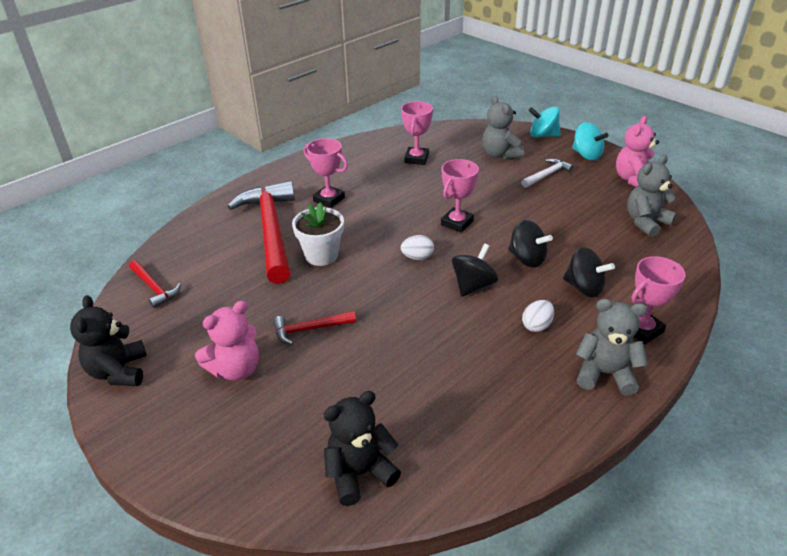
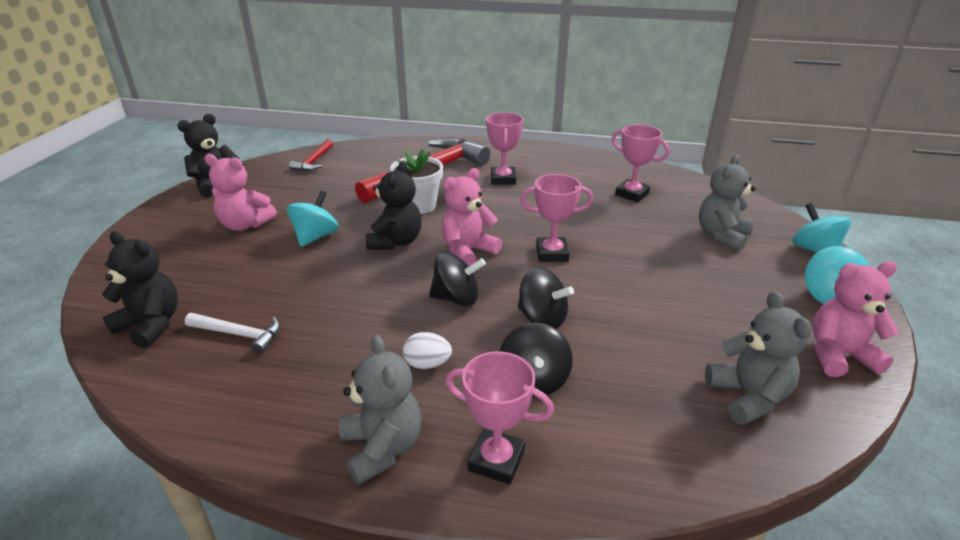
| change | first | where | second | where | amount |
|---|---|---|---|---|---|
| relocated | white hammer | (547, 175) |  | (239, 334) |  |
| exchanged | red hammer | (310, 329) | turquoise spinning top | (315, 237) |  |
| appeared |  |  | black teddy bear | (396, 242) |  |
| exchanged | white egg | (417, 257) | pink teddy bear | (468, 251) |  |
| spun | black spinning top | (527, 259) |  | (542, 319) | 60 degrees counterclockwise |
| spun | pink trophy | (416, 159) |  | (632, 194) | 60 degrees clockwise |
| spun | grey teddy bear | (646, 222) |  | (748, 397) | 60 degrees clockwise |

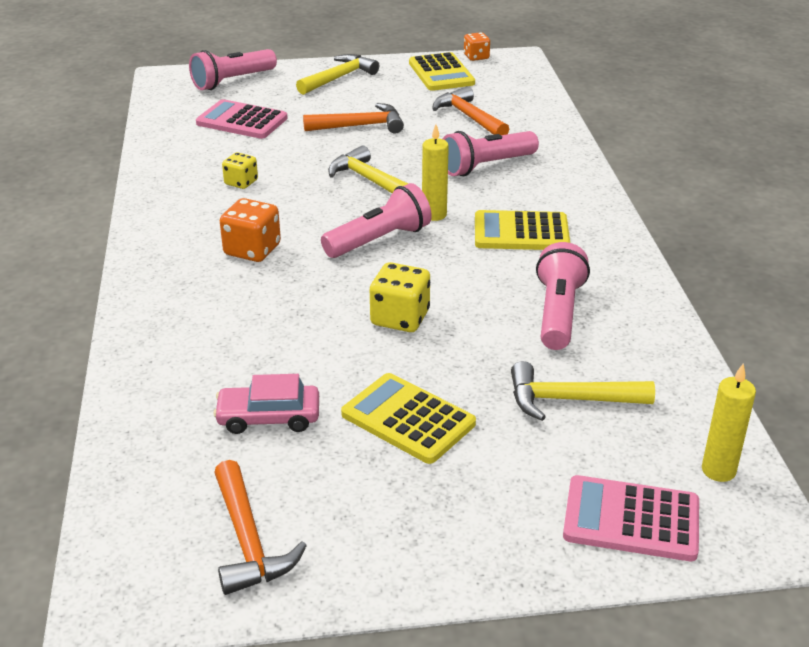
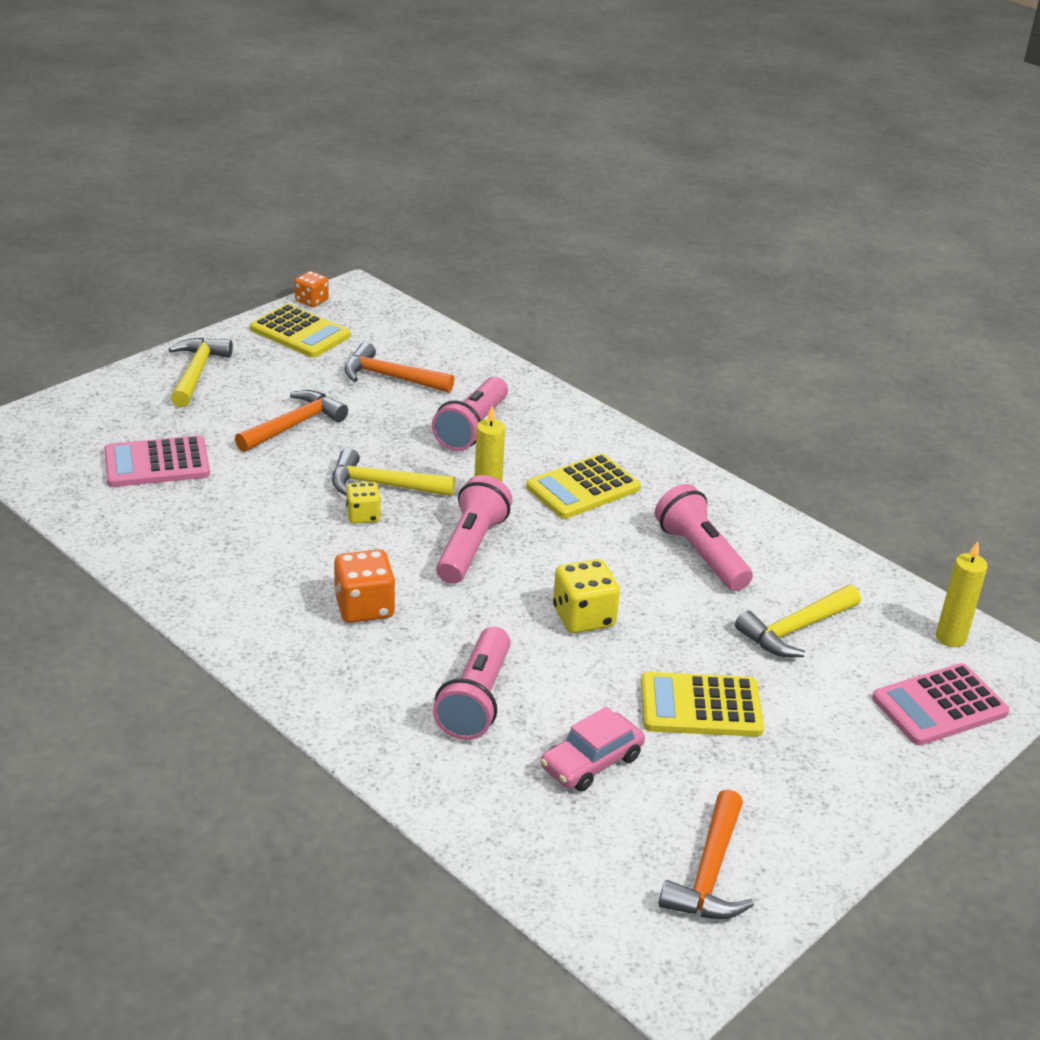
| change | first | where | second | where | amount |
|---|---|---|---|---|---|
| relocated | yellow dice | (241, 182) |  | (363, 516) |  |
| relocated | pink flashlight | (232, 81) |  | (476, 700) |  |
| spun | orange hammer | (248, 541) |  | (709, 873) | 75 degrees clockwise |

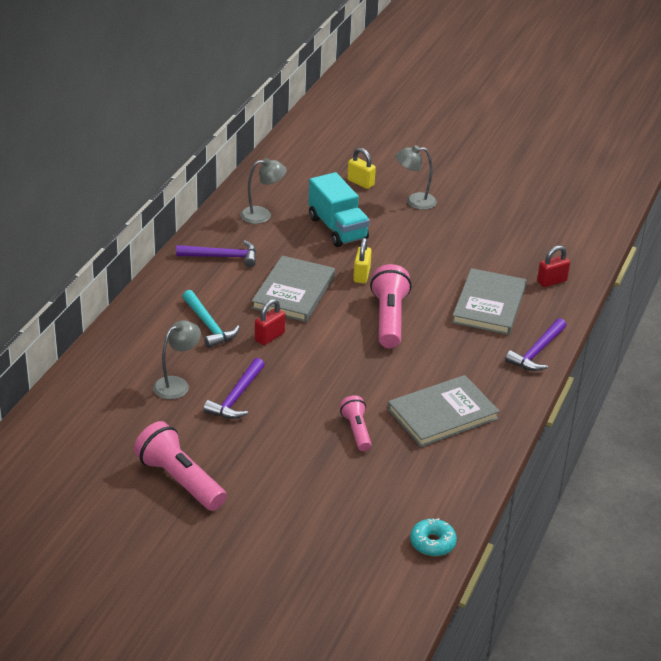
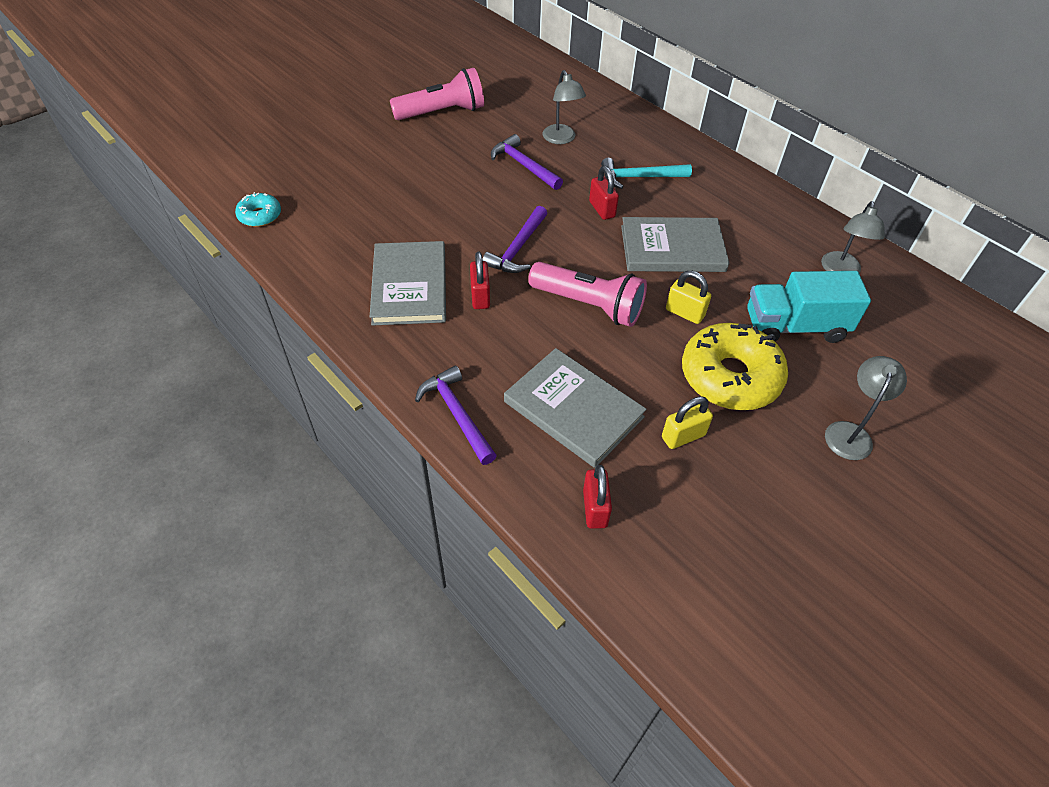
| change | first | where | second | where | amount |
|---|---|---|---|---|---|
| appeared |  |  | red padlock | (480, 296) |  |
| relocated | purple hammer | (222, 257) |  | (517, 248) |  |
| spun | grey book | (293, 292) |  | (672, 248) | 45 degrees counterclockwise |
| relocated | yellow padlock | (360, 183) |  | (683, 436) |  |
| appeared |  |  | yellow donut | (730, 376) |  |
| missing | pink flashlight | (356, 431) |  |  |  |

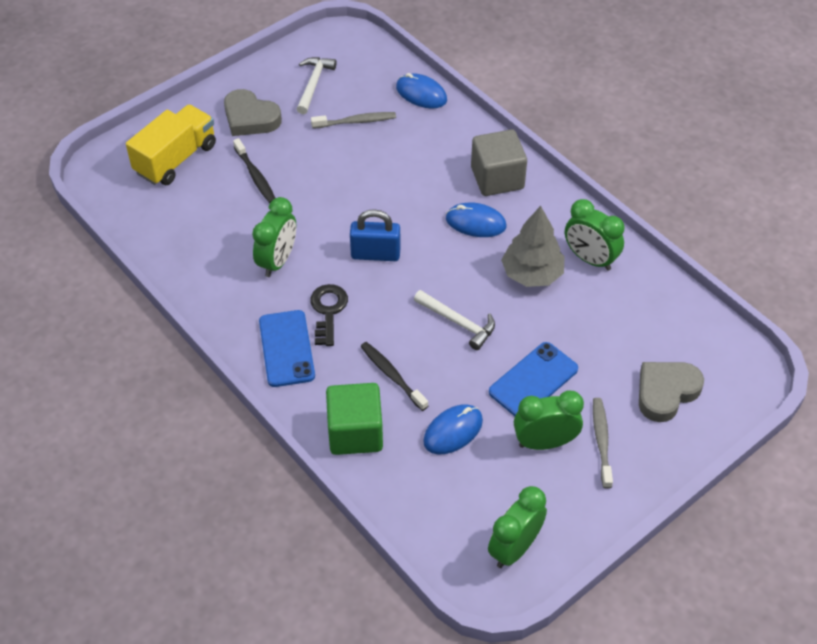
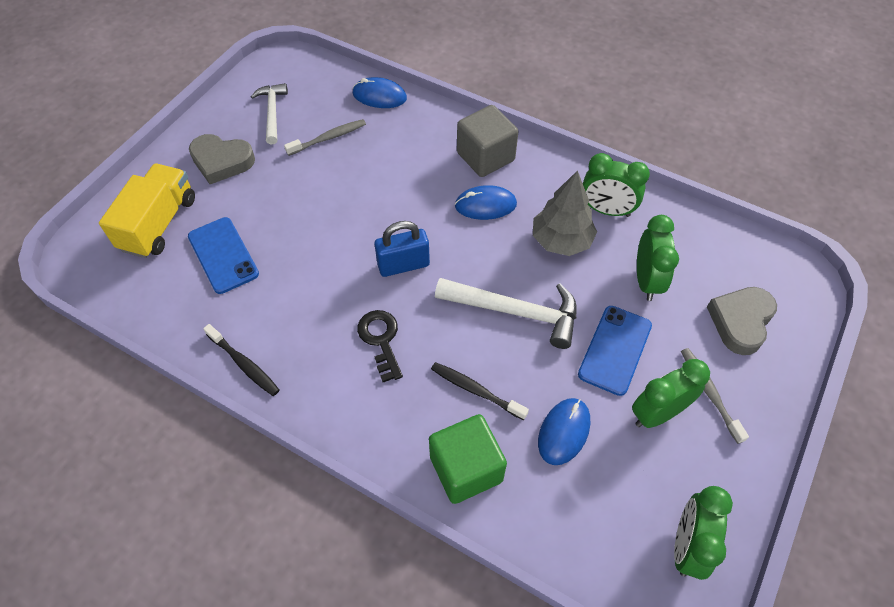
| change | first | where | second | where | amount |
|---|---|---|---|---|---|
| relocated | blue phone | (286, 348) |  | (223, 255) |  |
| relocated | black toothbrush | (255, 176) |  | (244, 364) |  |
| size | white hammer | (458, 322) |  | (515, 311) | x1.55 |
| relocated | green clock | (277, 261) |  | (646, 280) |  |

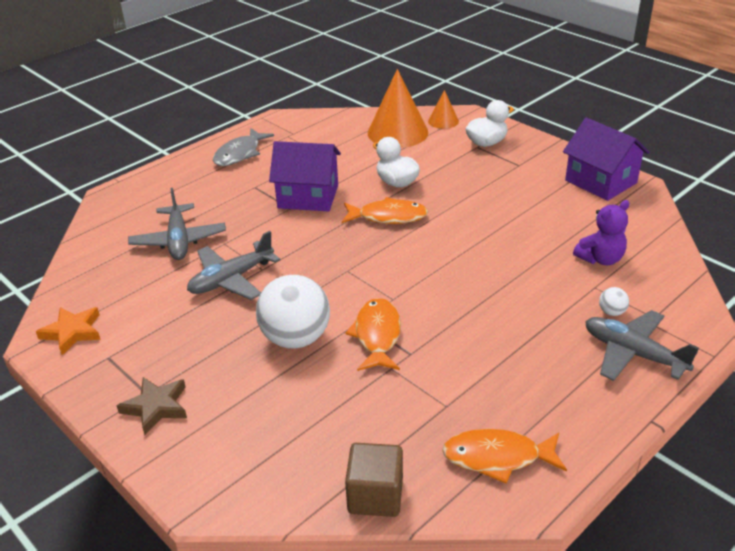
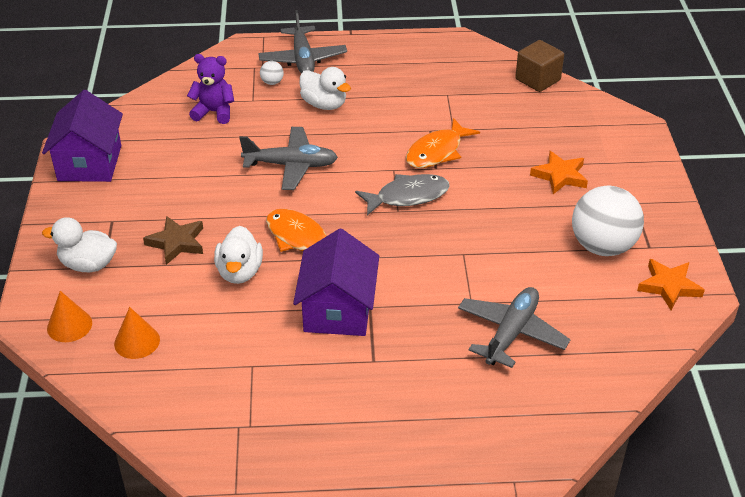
| change | first | where | second | where | amount |
|---|---|---|---|---|---|
| size | orange cone | (397, 132) |  | (137, 341) | x0.51 |
| relocated | brown star | (156, 407) |  | (176, 242) |  |
| relocated | grey plane | (231, 279) |  | (291, 165) |  |
| spun | purple house | (308, 196) |  | (338, 310) | 45 degrees clockwise |
| appeared |  |  | white duck | (324, 104) |  |
| relocated | grey fish | (240, 154) |  | (408, 196) |  |
| appeared |  |  | orange star | (560, 176) |  |
| relocated | white ball | (296, 338) |  | (602, 246) |  |
| missing | orange fish | (497, 457) |  |  |  |

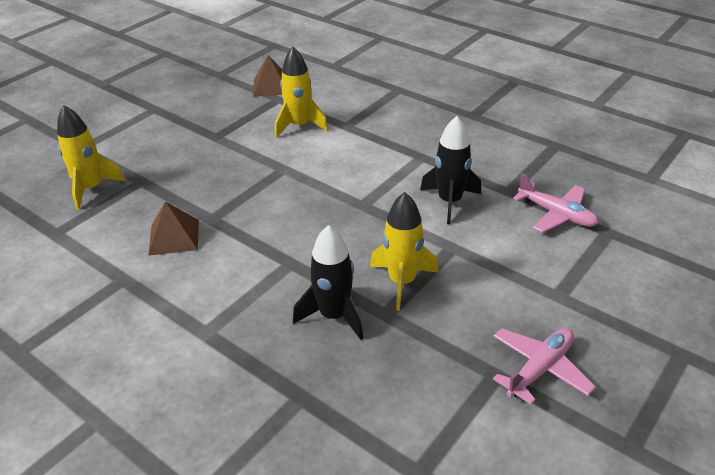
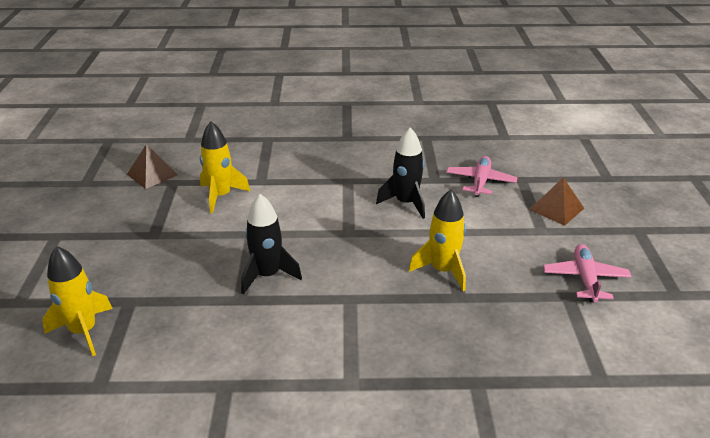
| change | first | where | second | where | amount |
|---|---|---|---|---|---|
| relocated | black rocket | (334, 316) |  | (268, 275) |  |
| spun | pink plane | (556, 214) |  | (480, 182) | 75 degrees counterclockwise |
| relocated | brown pyramid | (174, 237) |  | (556, 209) |  |

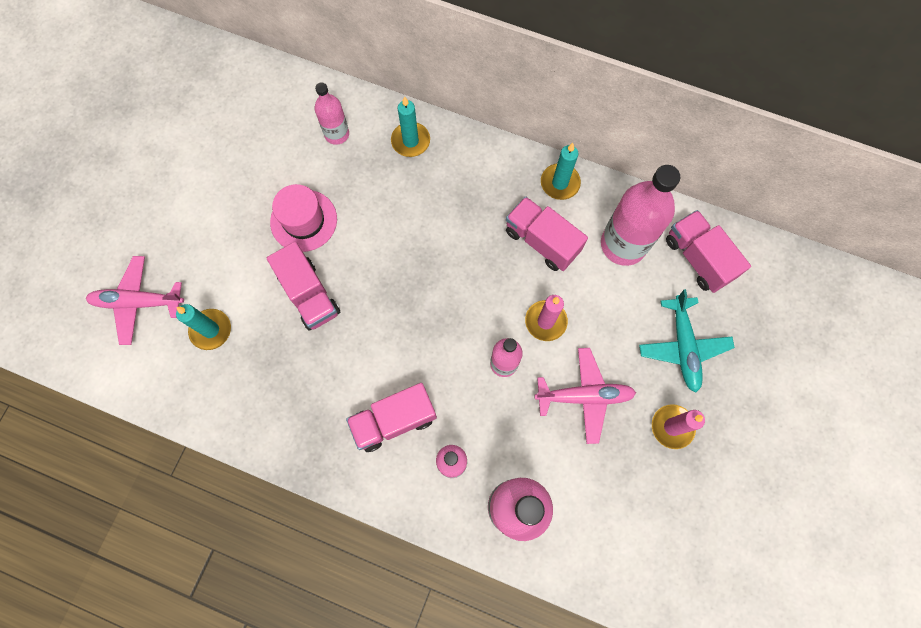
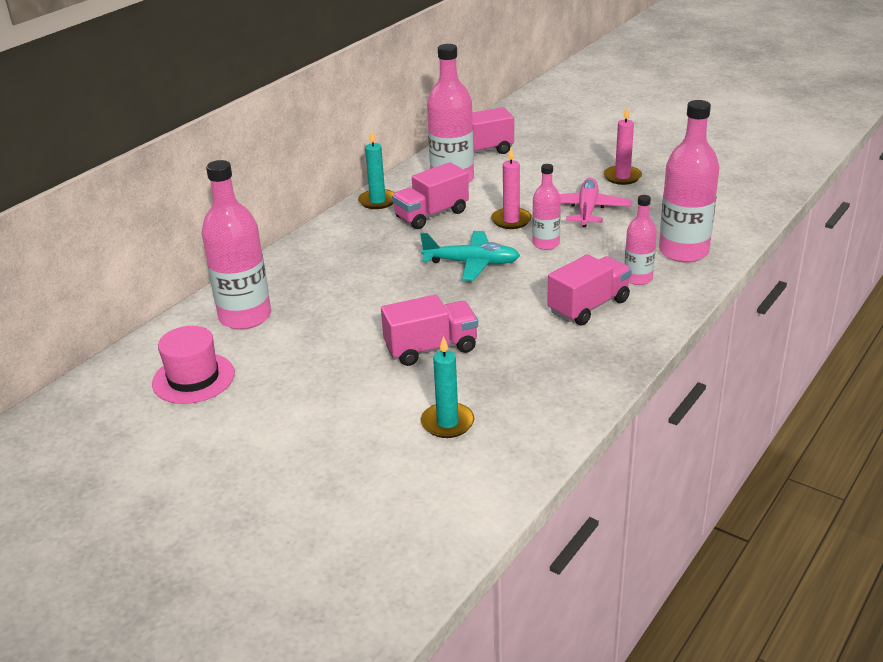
| change | first | where | second | where | amount |
|---|---|---|---|---|---|
| relocated | pink hat | (303, 220) |  | (193, 378) |  |
| size | pink bottle | (337, 134) |  | (245, 316) | x1.79 |
| relocated | turquoise plane | (683, 347) |  | (472, 263) |  |
| spun | pink truck | (394, 420) |  | (588, 306) | 120 degrees counterclockwise |
| missing | pink plane | (138, 302) |  |  |  |
| missing | turquoise candle | (410, 141) |  |  |  |

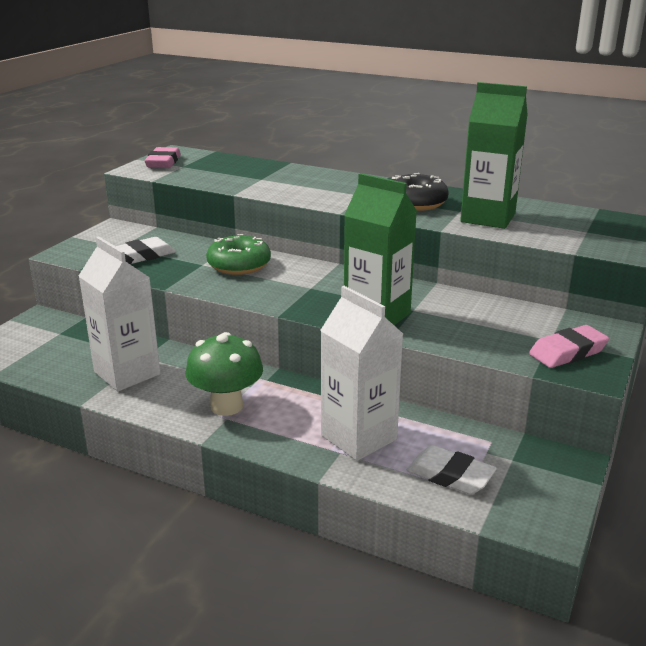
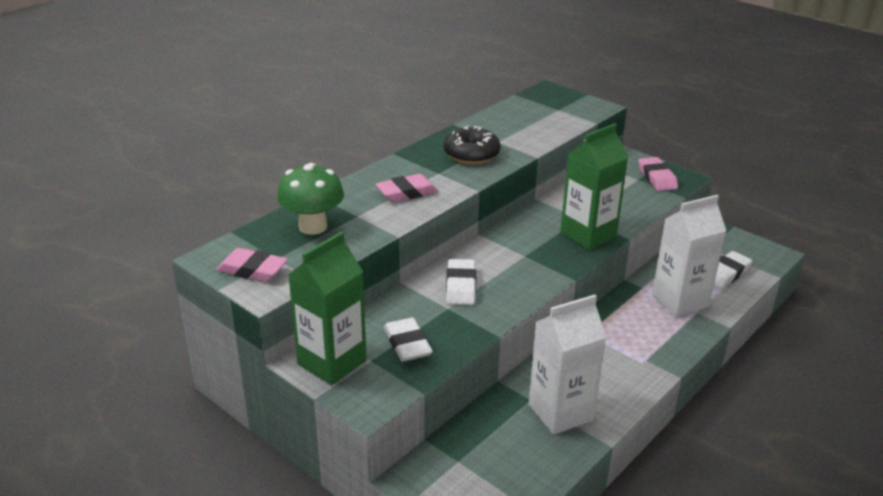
| change | first | where | second | where | amount |
|---|---|---|---|---|---|
| relocated | green mushroom | (226, 406) |  | (313, 227) |  |
| relocated | green carton | (488, 218) |  | (332, 362) |  |
| appeared |  |  | pink eraser | (407, 193) |  |
| exchanged | green donut | (239, 265) | white eraser | (461, 286) |  |

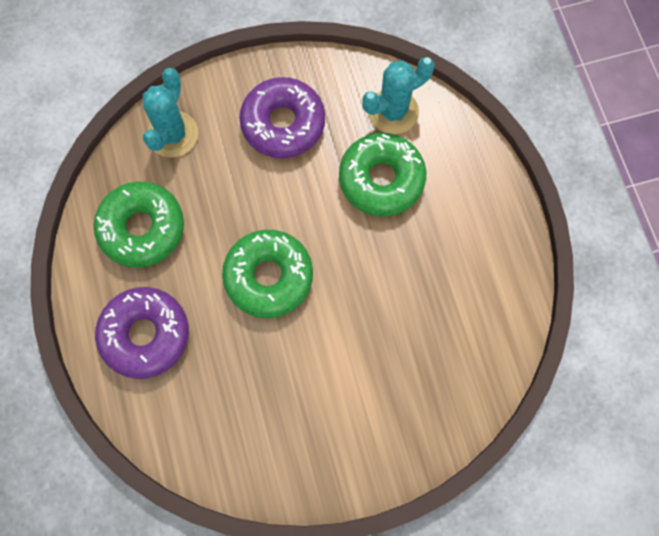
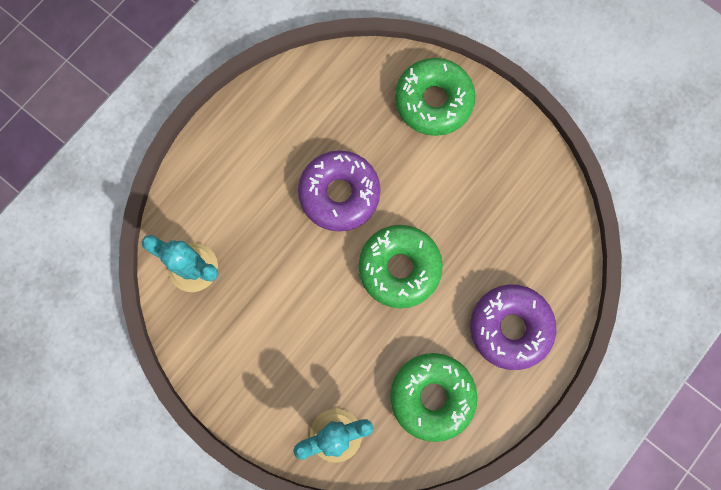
| change | first | where | second | where | amount |
|---|---|---|---|---|---|
| relocated | purple donut | (283, 123) |  | (339, 194) |  |
| relocated | green donut | (381, 179) |  | (433, 101) |  |

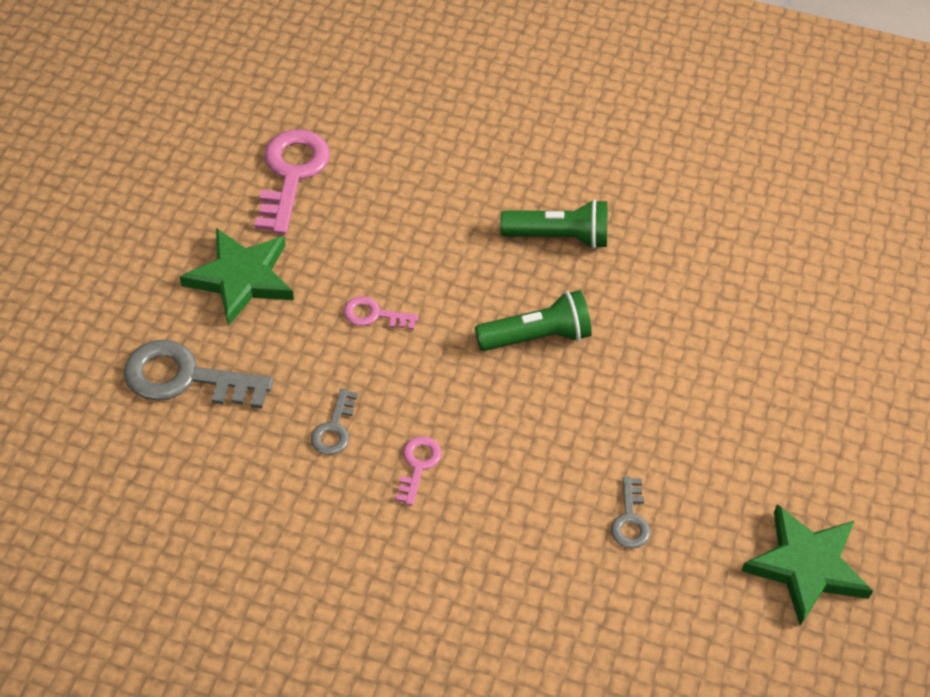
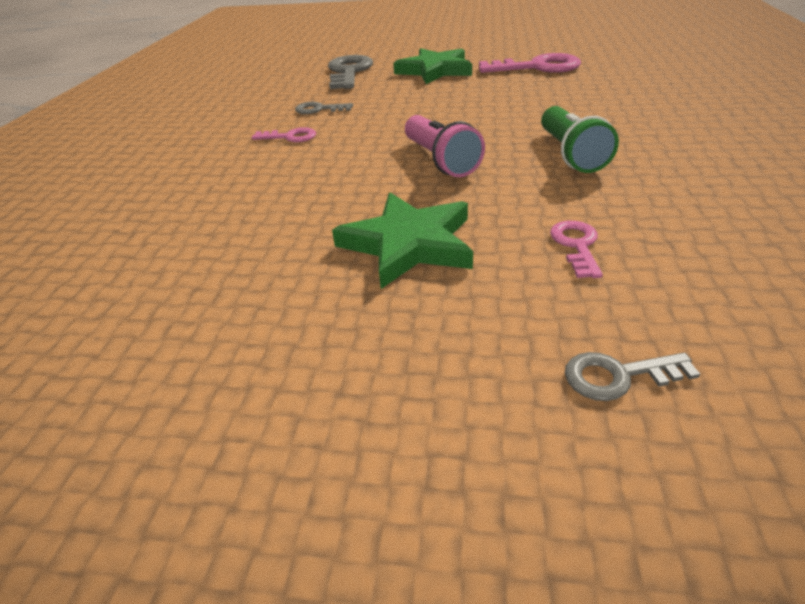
| change | first | where | second | where | amount |
|---|---|---|---|---|---|
| relocated | green star | (806, 566) |  | (408, 244) |  |
| colour | green flashlight | (536, 337) | pink flashlight | (440, 160) |  |
| relocated | pink key | (374, 315) |  | (576, 245) |  |
| relocated | grey key | (630, 519) |  | (618, 376) |  |

